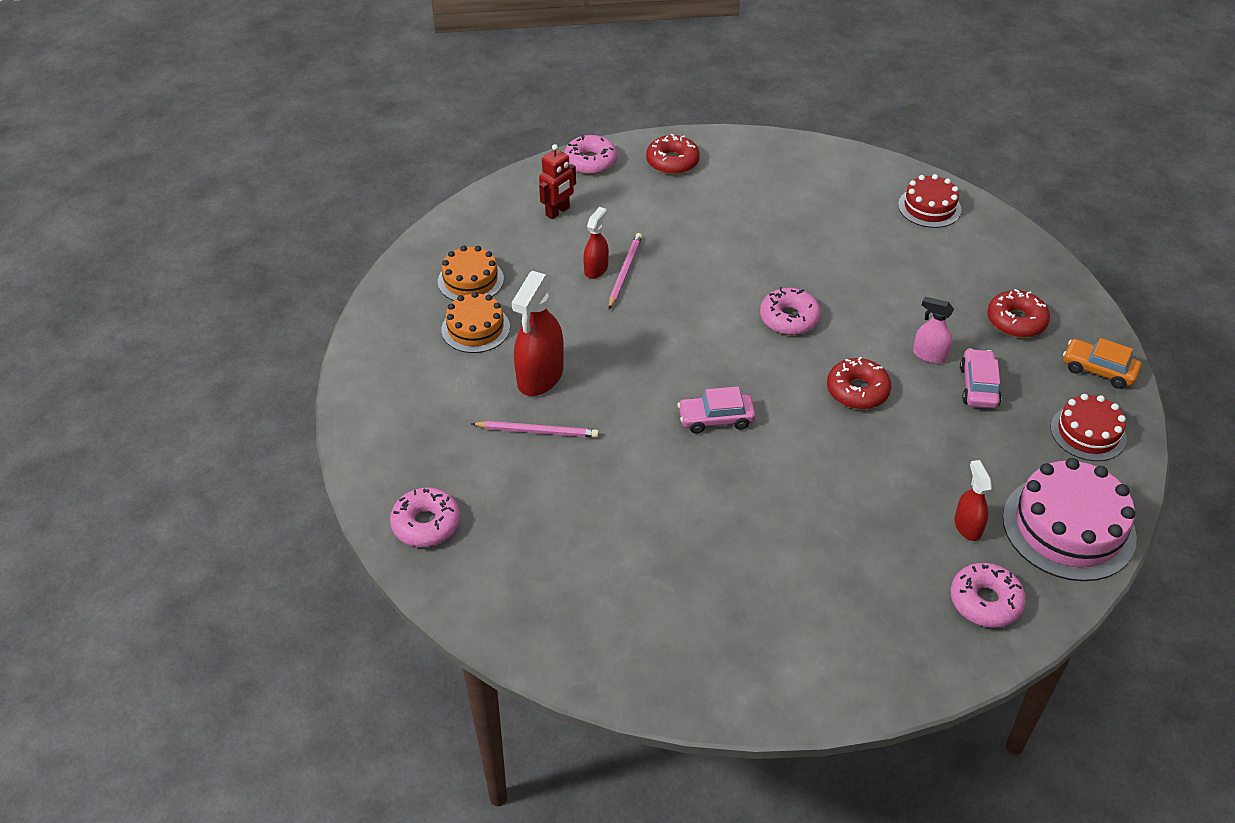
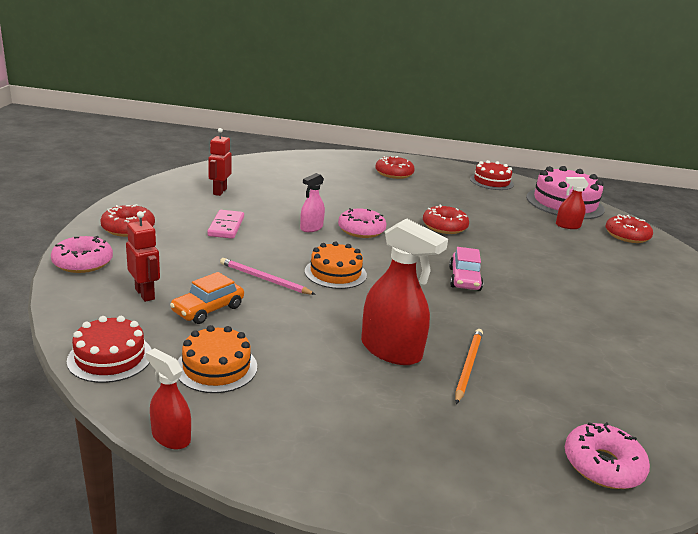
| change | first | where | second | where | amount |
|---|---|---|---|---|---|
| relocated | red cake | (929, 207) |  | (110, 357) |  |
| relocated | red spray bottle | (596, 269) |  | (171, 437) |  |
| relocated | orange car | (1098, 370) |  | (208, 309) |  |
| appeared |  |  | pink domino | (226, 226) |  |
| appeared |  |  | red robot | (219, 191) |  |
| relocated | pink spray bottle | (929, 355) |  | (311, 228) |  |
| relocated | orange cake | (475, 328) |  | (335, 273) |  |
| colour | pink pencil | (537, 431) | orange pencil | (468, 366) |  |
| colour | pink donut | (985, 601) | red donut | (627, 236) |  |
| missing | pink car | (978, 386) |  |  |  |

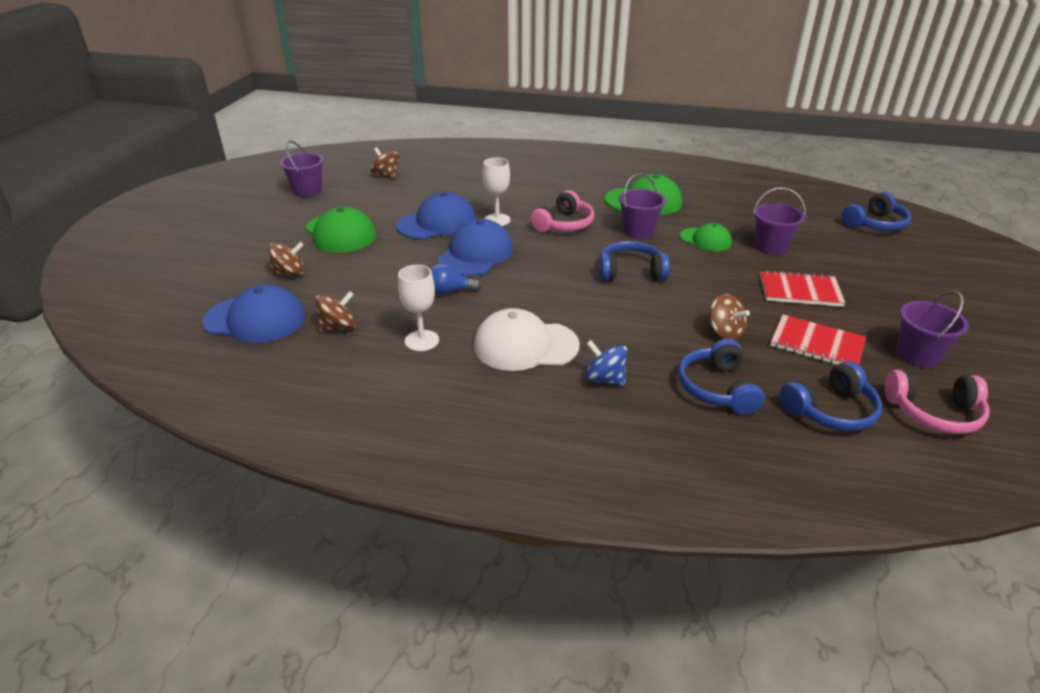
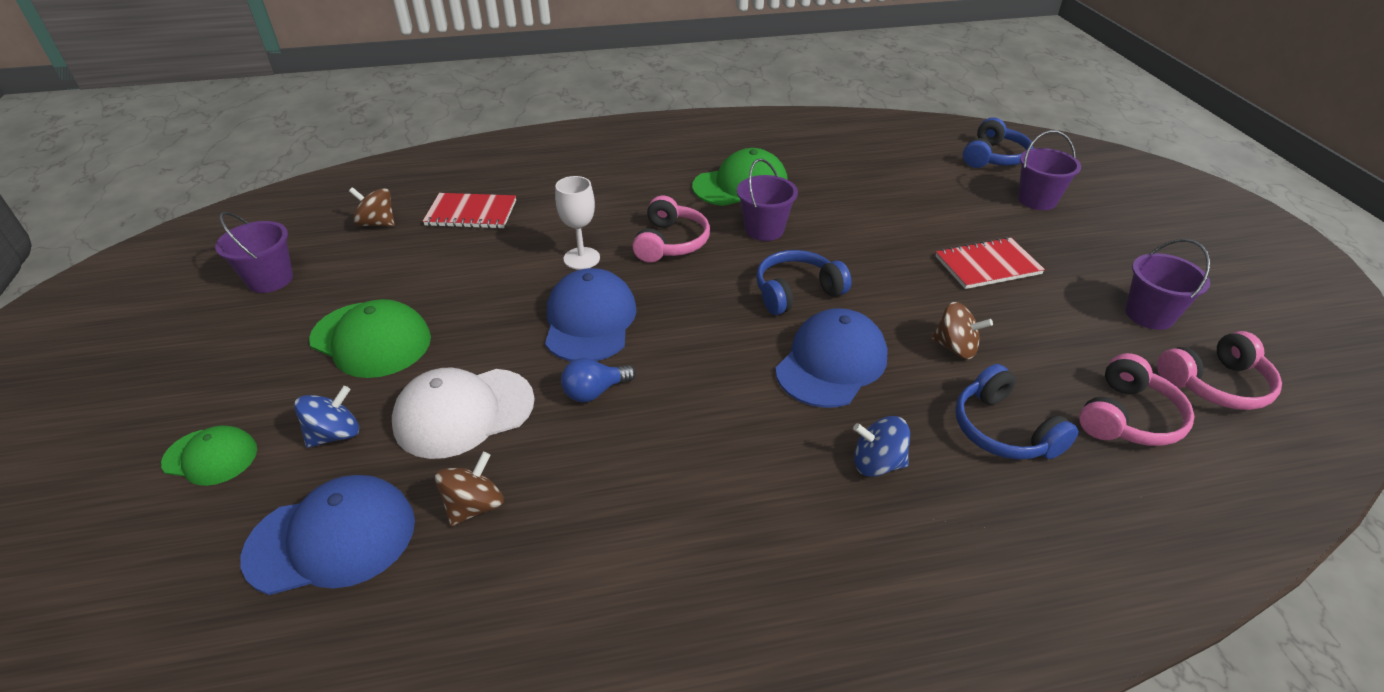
| change | first | where | second | where | amount |
|---|---|---|---|---|---|
| relocated | green cap | (705, 240) |  | (210, 456) |  |
| colour | brown spinning top | (289, 273) | blue spinning top | (335, 434) |  |
| relocated | white cap | (525, 346) |  | (464, 412) |  |
| relocated | red notebook | (816, 344) |  | (471, 213) |  |
| relocated | blue cap | (437, 223) |  | (831, 363) |  |
| relocated | purple bucket | (771, 247) |  | (1037, 200) |  |
| colour | blue headphones | (830, 410) | pink headphones | (1127, 417) |  |
| missing | white goblet | (422, 340) |  |  |  |

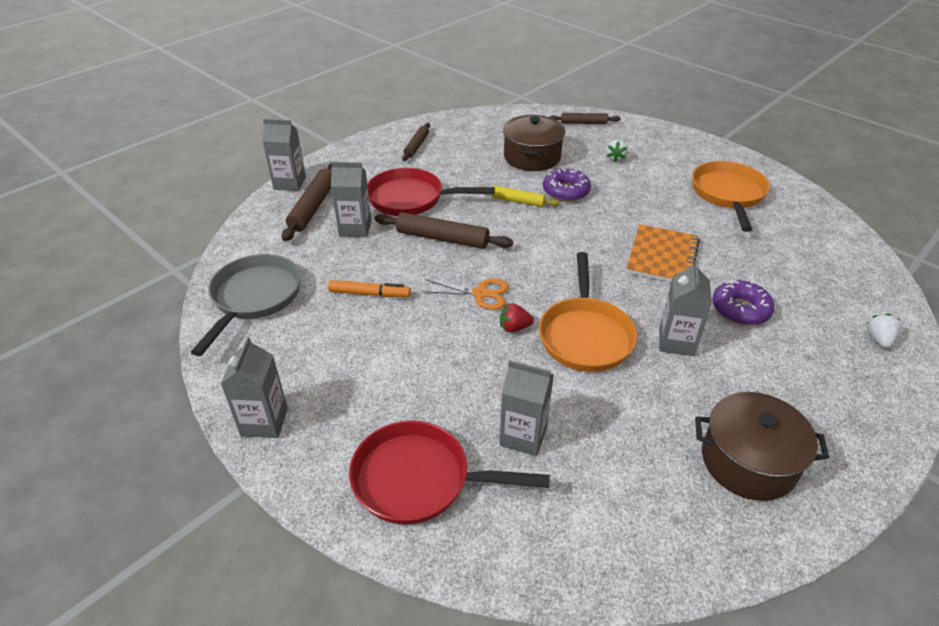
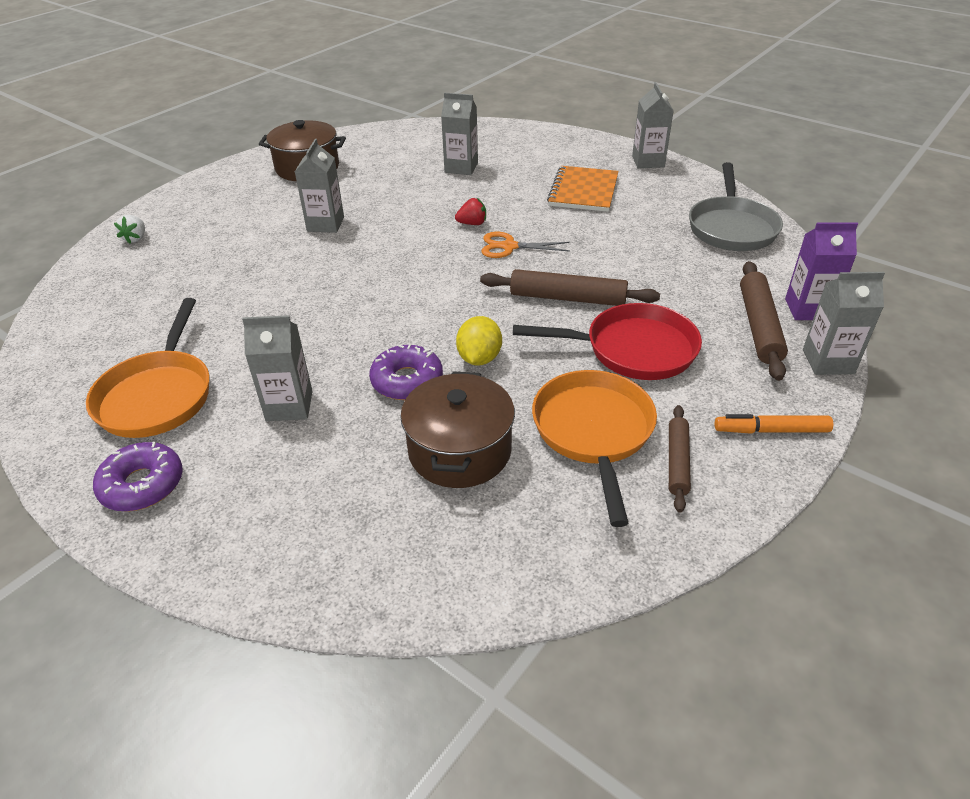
| change | first | where | second | where | amount |
|---|---|---|---|---|---|
| relocated | purple donut | (740, 309) |  | (142, 485) |  |
| relocated | grey carton | (355, 228) |  | (289, 406) |  |
| exchanged | yellow rolling pin | (517, 201) | yellow lemon | (479, 358) |  |
| relocated | orange pan | (585, 335) |  | (594, 432) |  |
| relocated | orange notebook | (662, 257) |  | (583, 191) |  |
| relocated | orange marker | (369, 294) |  | (771, 430) |  |
| appeared |  |  | purple carton | (808, 309) |  |
| missing | red pan | (419, 479) |  |  |  |
| missing | brown rolling pin | (583, 123) |  |  |  |
| missing | white strawberry | (615, 158) |  |  |  |

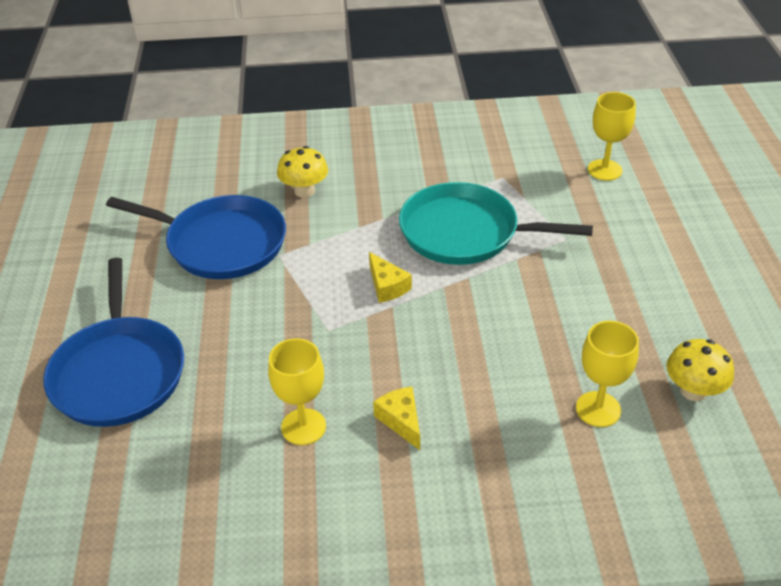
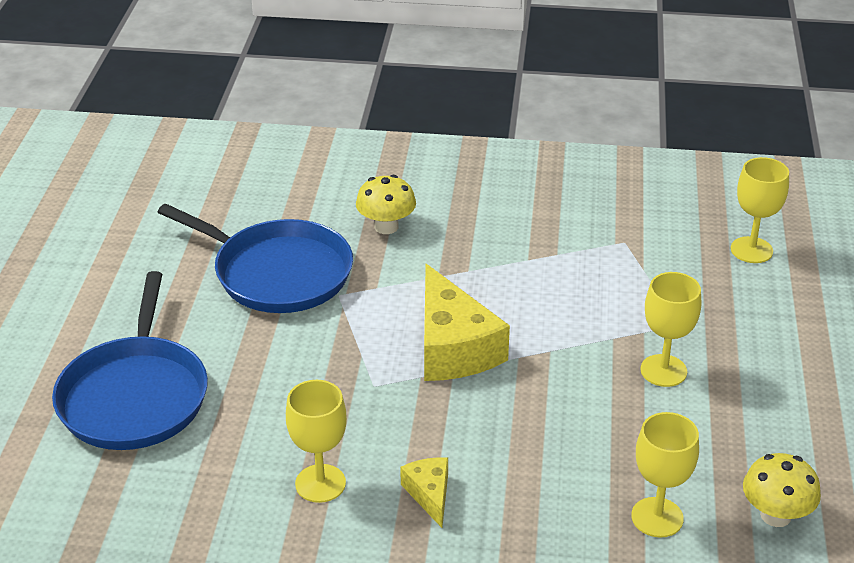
| change | first | where | second | where | amount |
|---|---|---|---|---|---|
| size | yellow cheese | (387, 286) |  | (453, 347) | x1.99 |
| appeared |  |  | yellow goblet | (663, 371) |  |
| missing | turquoise pan | (465, 232) |  |  |  |

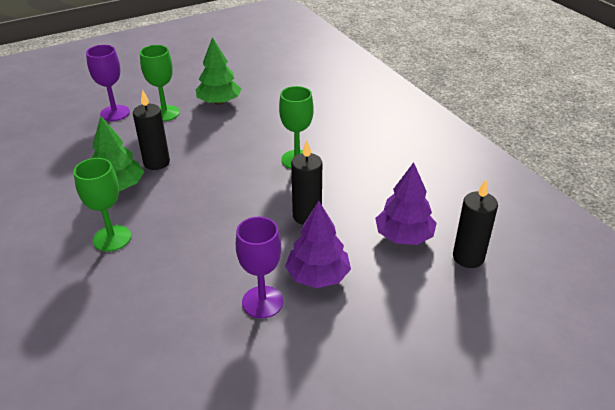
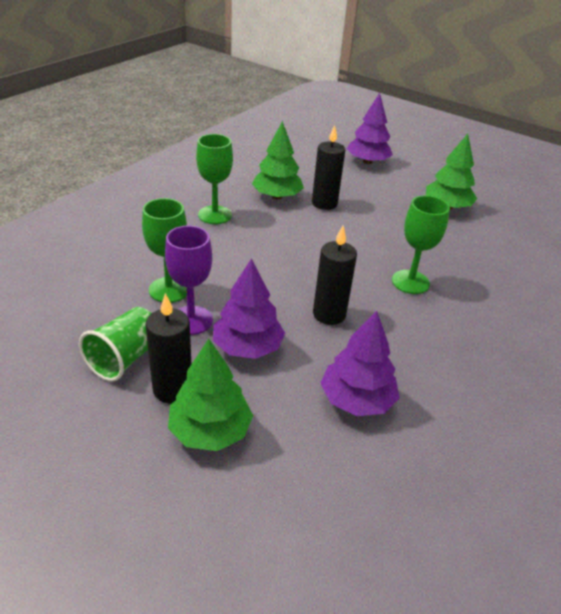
| change | first | where | second | where | amount |
|---|---|---|---|---|---|
| appeared |  |  | green cup | (125, 358) |  |
| relocated | green goblet | (165, 113) |  | (169, 290) |  |
| relocated | black candle | (468, 257) |  | (172, 389) |  |
| appeared |  |  | green tree | (210, 430) |  |
| exchanged | purple goblet | (115, 113) | purple tree | (367, 162) |  |

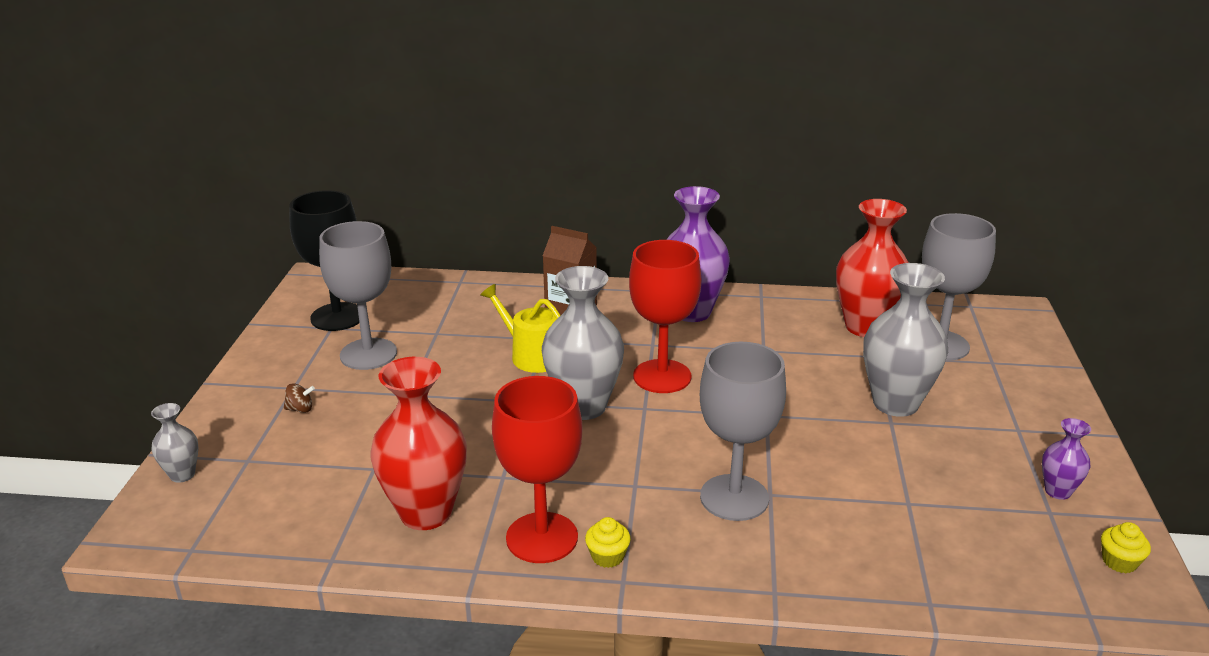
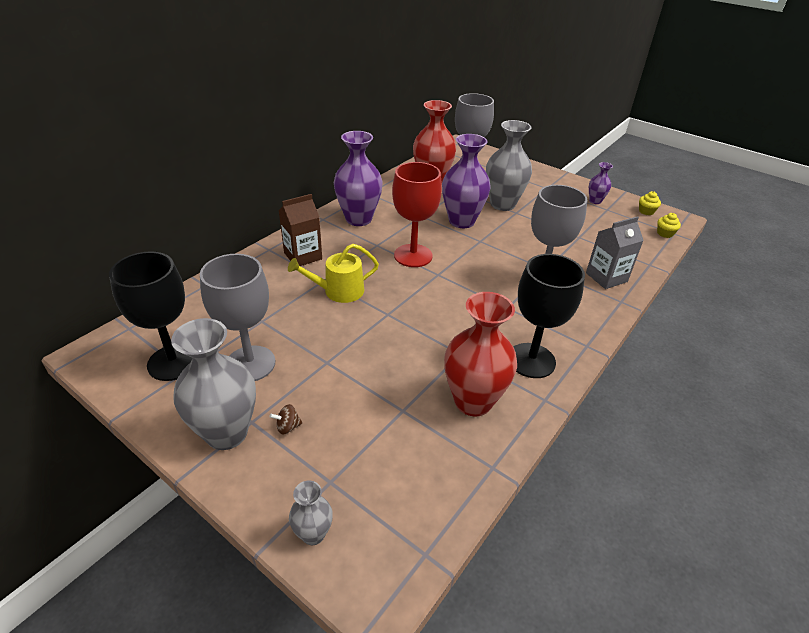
| change | first | where | second | where | amount |
|---|---|---|---|---|---|
| relocated | grey vase | (583, 407) |  | (226, 433) |  |
| spun | brown spinning top | (300, 409) |  | (288, 427) | 135 degrees counterclockwise |
| appeared |  |  | purple vase | (461, 221) |  |
| colour | red goblet | (542, 538) | black goblet | (531, 360) |  |
| appeared |  |  | grey carton | (606, 277) |  |
| relocated | yellow cupcake | (607, 556) |  | (665, 233) |  |

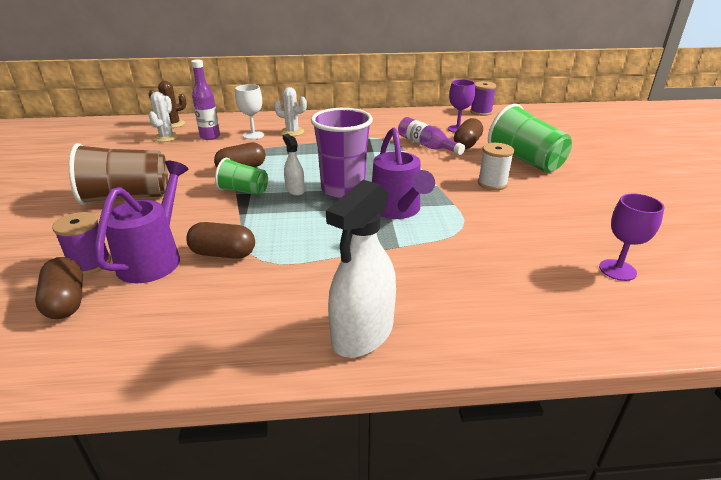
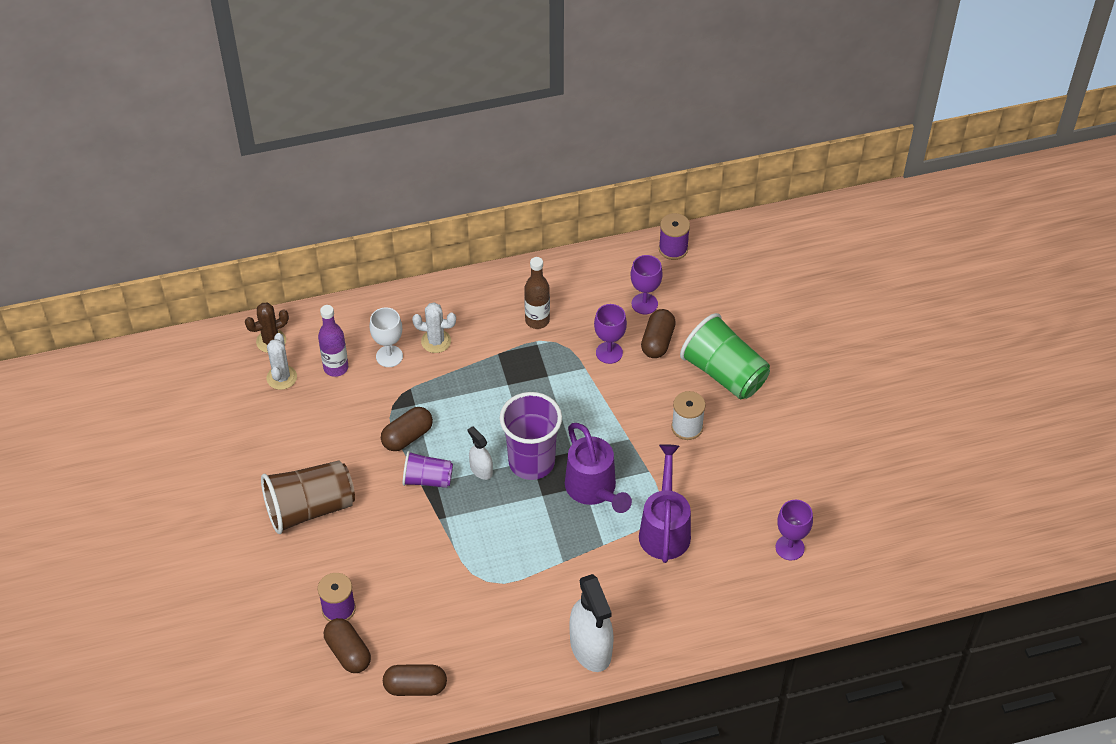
| change | first | where | second | where | amount |
|---|---|---|---|---|---|
| relocated | brown capsule | (223, 254) |  | (415, 687) |  |
| colour | green cup | (243, 191) | purple cup | (427, 479) |  |
| appeared |  |  | brown bottle | (537, 320) |  |
| spun | white spray bottle | (362, 334) |  | (591, 648) | 45 degrees counterclockwise |
| exchanged | purple bottle | (426, 145) | purple goblet | (609, 353) |  |
| relocated | purple watering can | (154, 258) |  | (665, 529) |  |

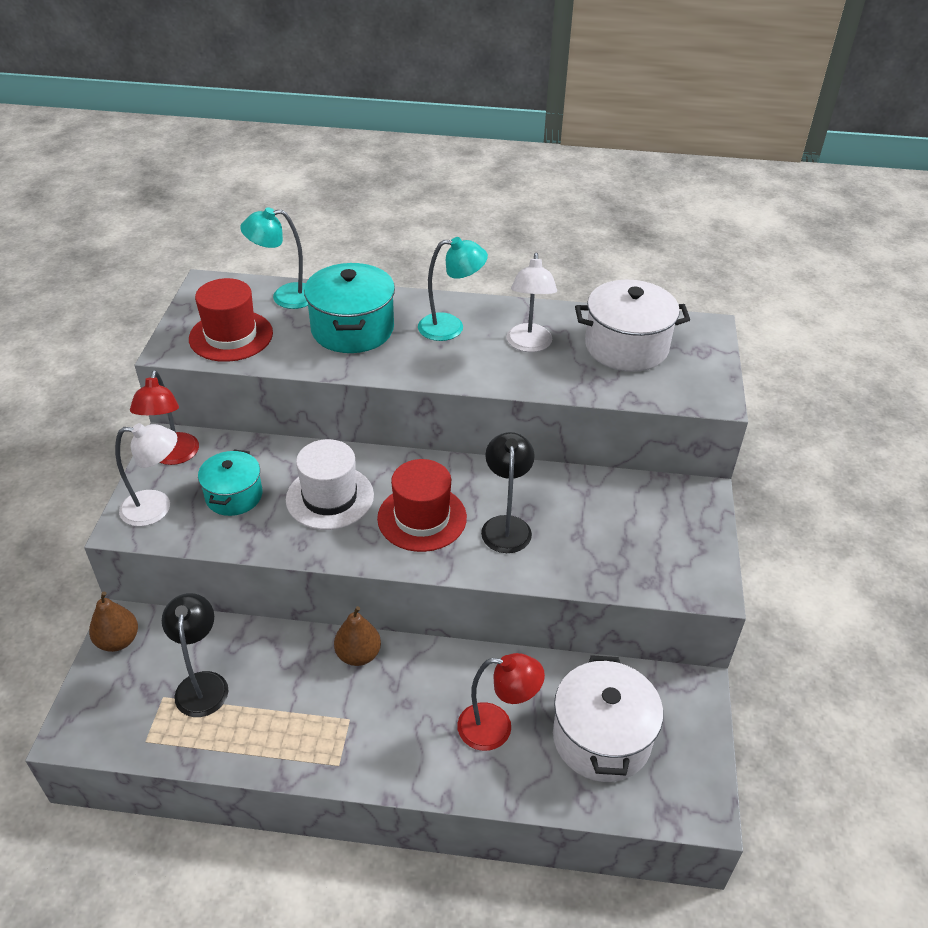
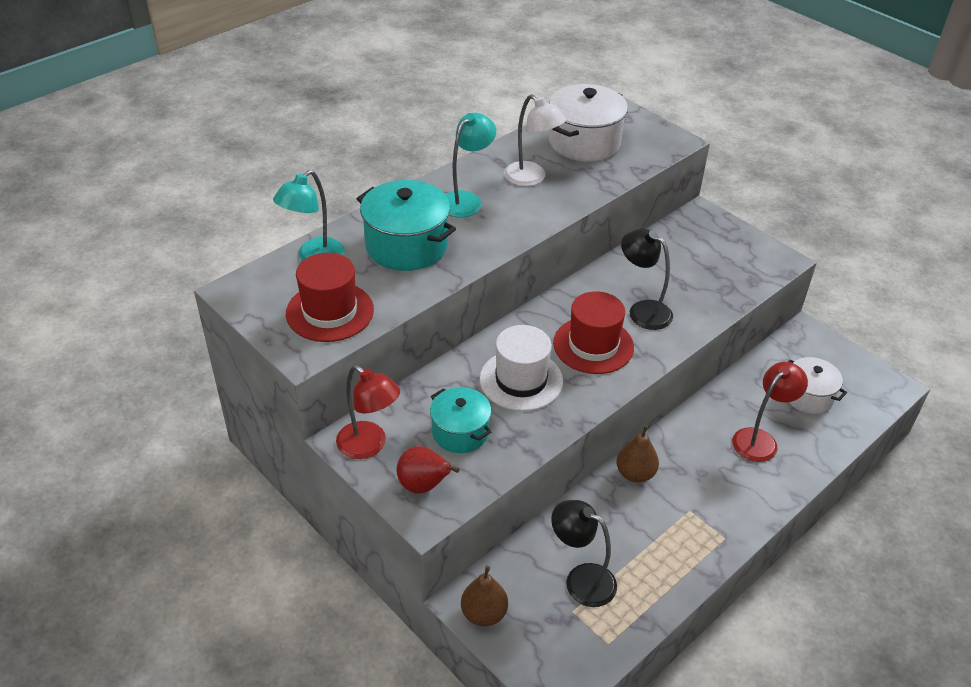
| change | first | where | second | where | amount |
|---|---|---|---|---|---|
| exchanged | white lamp | (156, 508) | red pear | (423, 486) |  |
| size | white pot | (601, 738) |  | (808, 396) | x0.64 |

